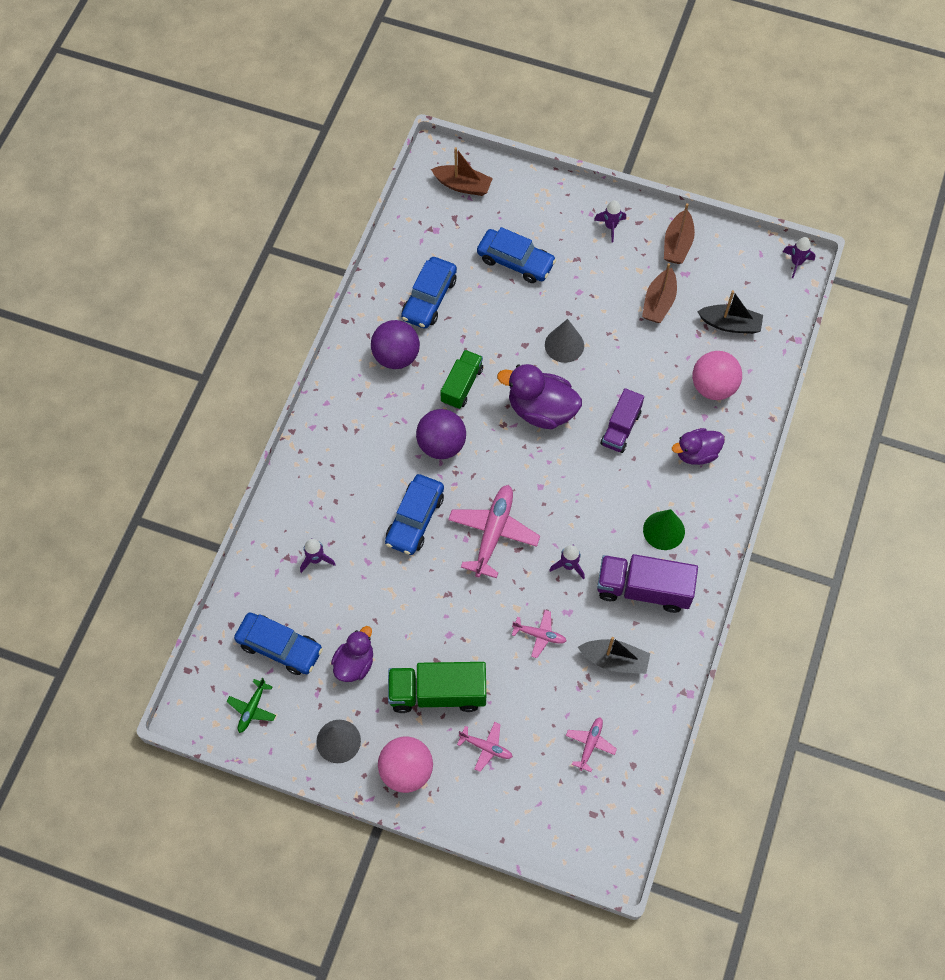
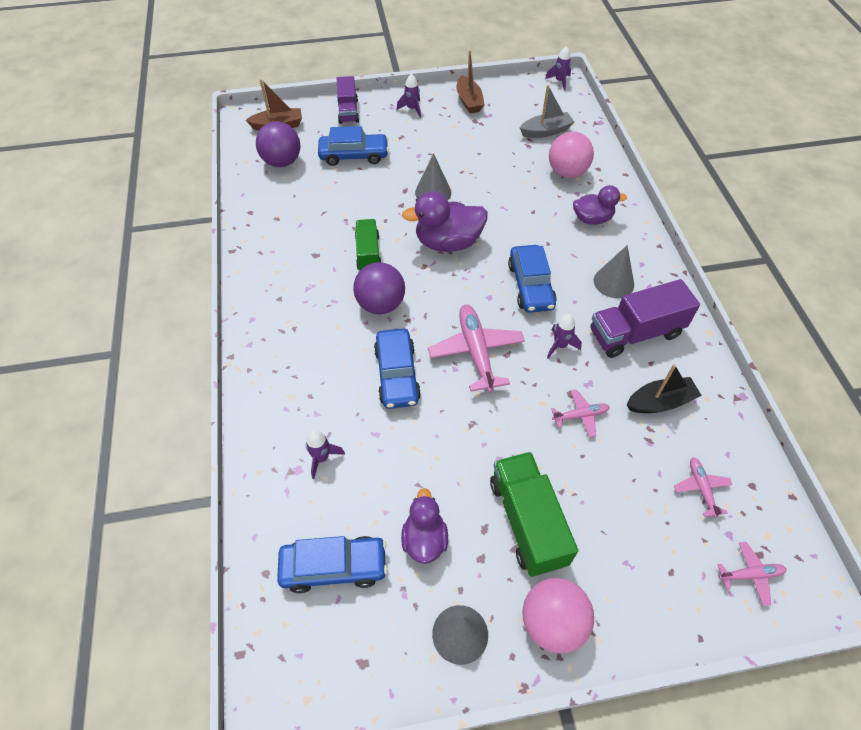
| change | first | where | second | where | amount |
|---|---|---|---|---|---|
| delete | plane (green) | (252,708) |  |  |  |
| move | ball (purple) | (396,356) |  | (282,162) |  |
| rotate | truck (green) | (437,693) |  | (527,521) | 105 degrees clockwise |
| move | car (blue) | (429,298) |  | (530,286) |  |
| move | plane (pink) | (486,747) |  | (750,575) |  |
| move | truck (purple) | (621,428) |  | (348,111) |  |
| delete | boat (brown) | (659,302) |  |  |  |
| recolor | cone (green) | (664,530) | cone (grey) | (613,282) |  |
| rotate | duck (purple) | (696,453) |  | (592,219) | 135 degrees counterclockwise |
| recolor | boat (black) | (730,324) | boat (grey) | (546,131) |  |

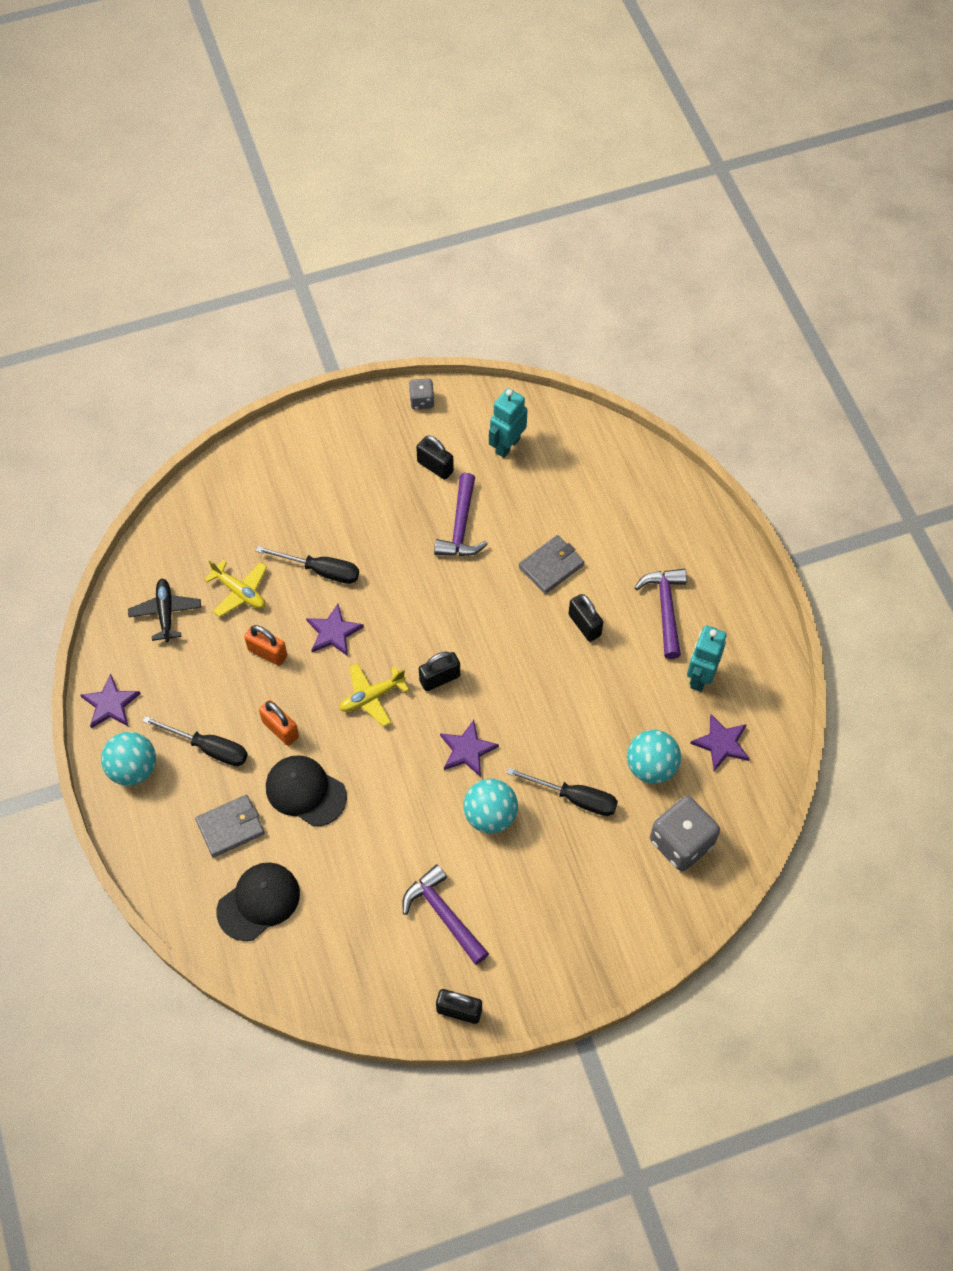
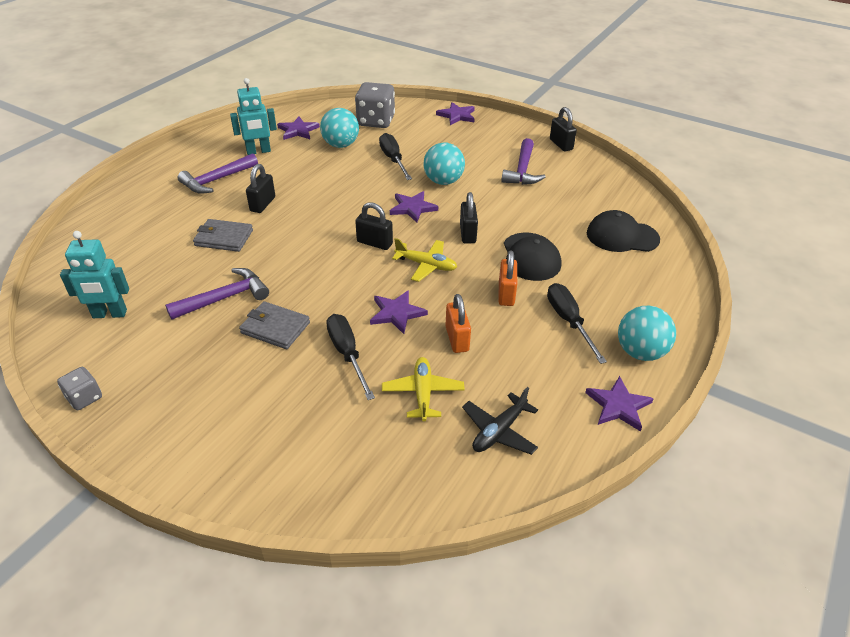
| change | first | where | second | where | amount |
|---|---|---|---|---|---|
| move | wallet (grey) | (230,827) |  | (275,328) |  |
| move | padlock (black) | (435,467) |  | (467,234) |  |
| insert |  |  | star (purple) | (457,115) |  |

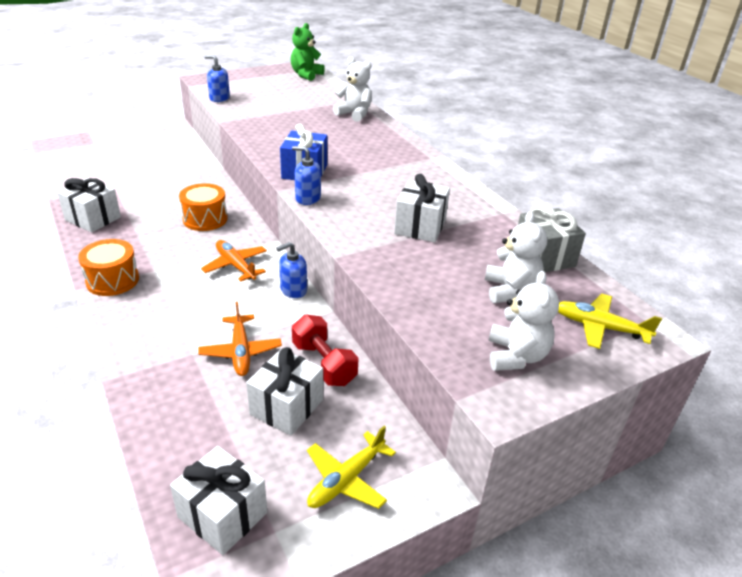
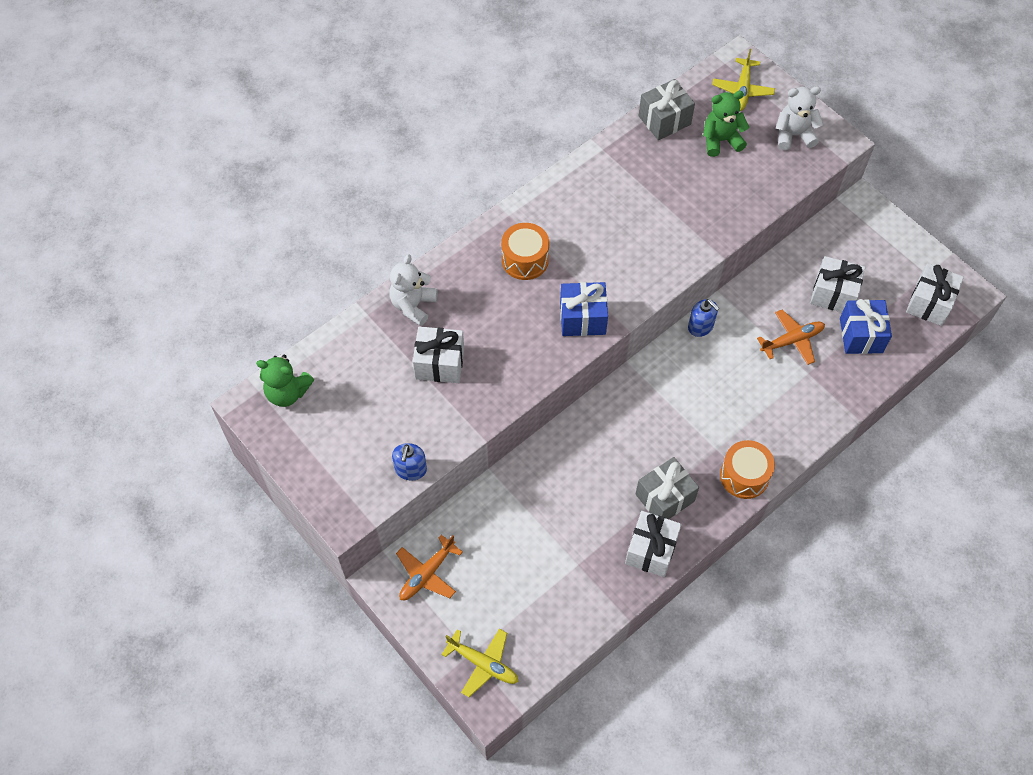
| change | first | where | second | where | amount |
|---|---|---|---|---|---|
| move | drum (orange) | (205,219) |  | (525,260) |  |
| move | plane (orange) | (236,266) |  | (427,573) |  |
| delete | soap dispenser (blue) | (307,198) |  |  |  |
| delete | dumbbell (red) | (324,363) |  |  |  |
| move | plane (yellow) | (346,479) |  | (483,663) |  |
| move | gift (white) | (420,227) |  | (439,364) |  |
| recolor | teddy bear (white) | (510,290) | teddy bear (green) | (721,140) |  |
| insert |  |  | gift (grey) | (664,498) |  |
| insert |  |  | gift (blue) | (861,335) |  |

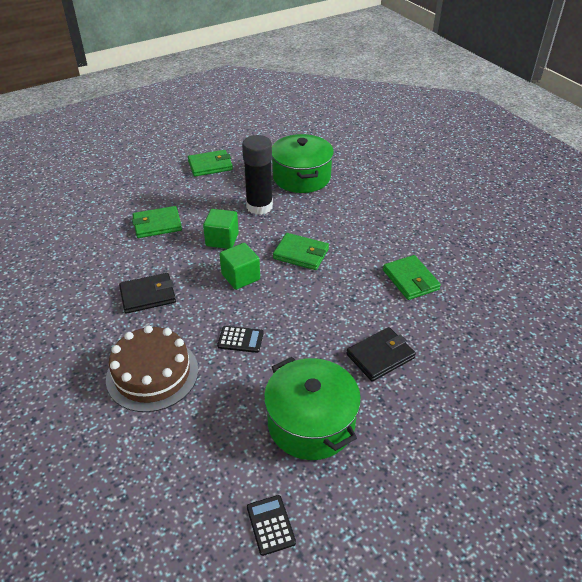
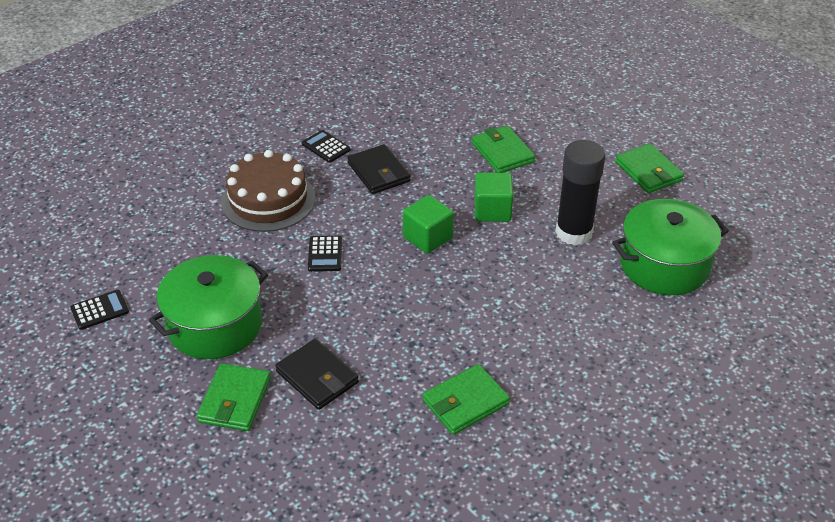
| change | first | where | second | where | amount |
|---|---|---|---|---|---|
| move | wallet (green) | (301,254) |  | (235,400) |  |
| insert |  |  | calculator (black) | (326,147) |  |

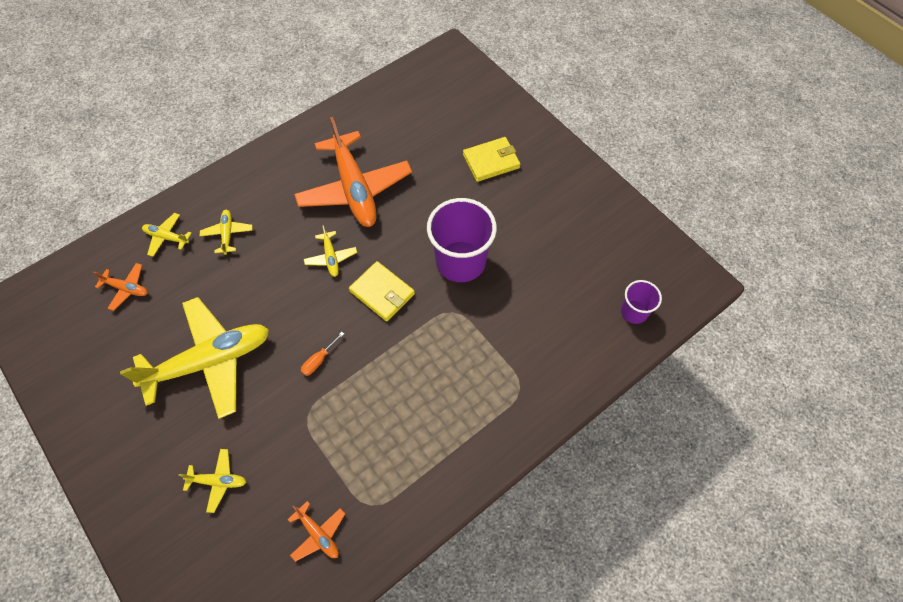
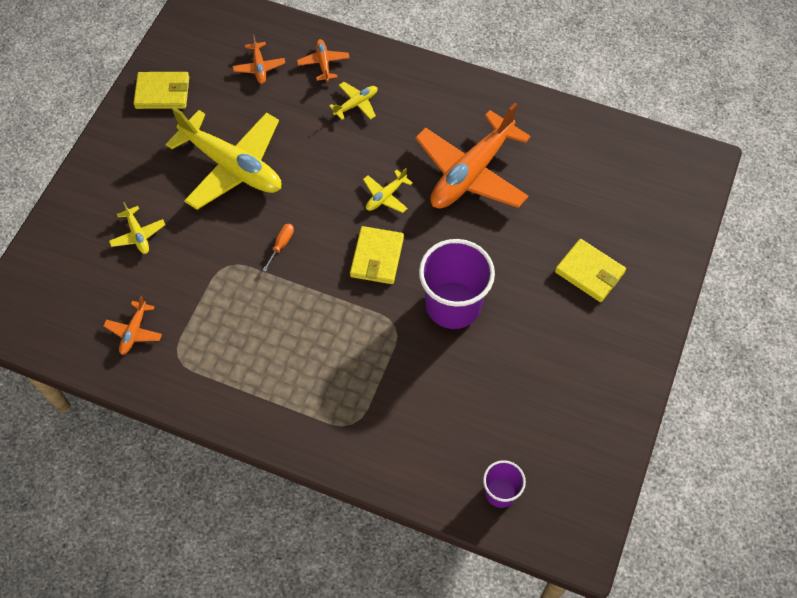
| change | first | where | second | where | amount |
|---|---|---|---|---|---|
| recolor | plane (yellow) | (167,237) | plane (orange) | (323,63) |  |
| rotate | screwdriver (orange) | (319,360) |  | (281,245) | 105 degrees clockwise |
| insert |  |  | wallet (yellow) | (162,92) |  |

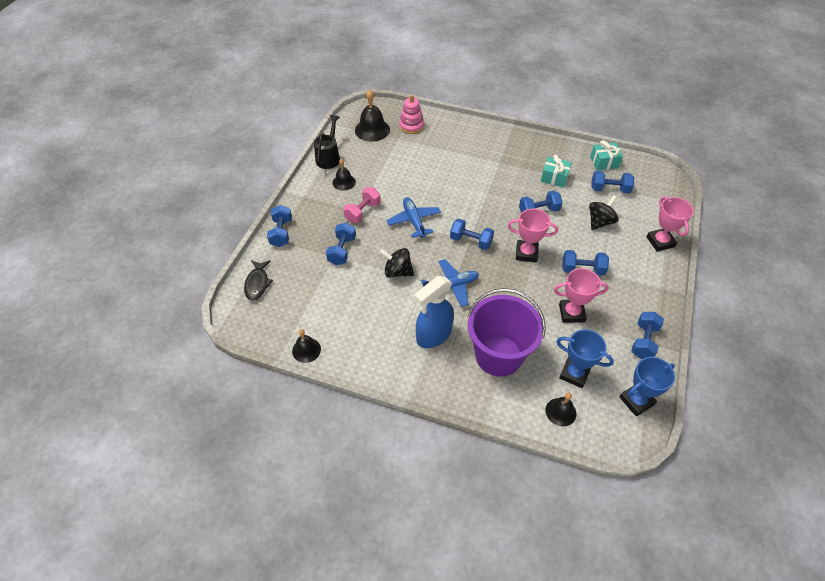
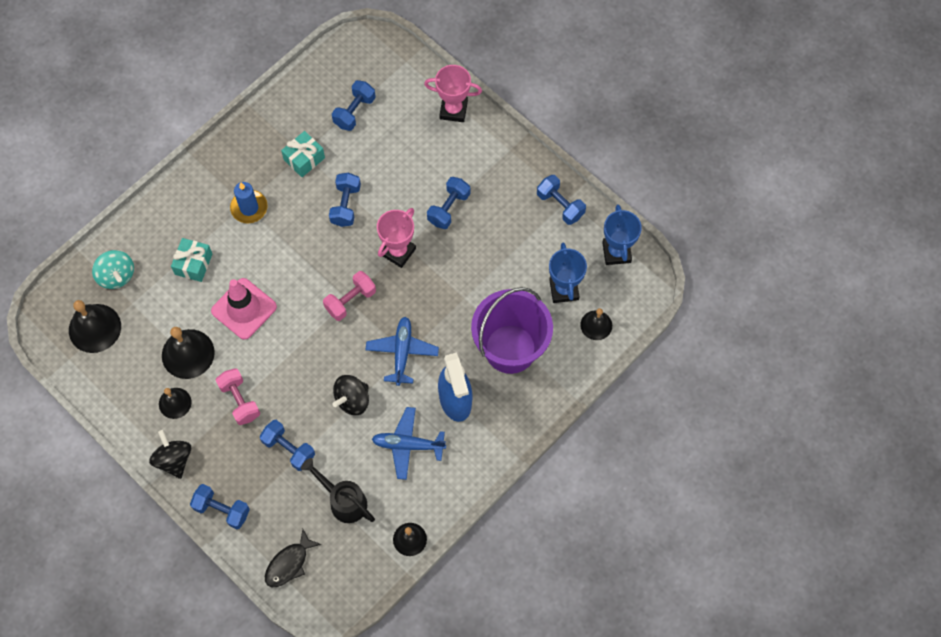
| change | first | where | second | where | amount |
|---|---|---|---|---|---|
| rotate | fish (black) | (257,283) |  | (289,563) | 105 degrees clockwise |
| move | watering can (black) | (329,157) |  | (343,501) |  |
| move | plane (blue) | (414,221) |  | (408,445) |  |
| replace | stacking toy (pink) | (411,126) | spinning top (turquoise) | (117,276) |  |
| recolor | dumbbell (blue) | (471,241) | dumbbell (pink) | (350,301) |  |
| delete | trophy (pink) | (571,313) |  |  |  |
| rotate | trophy (blue) | (574,374) |  | (564,290) | 60 degrees counterclockwise |
| move | spinning top (black) | (600,222) |  | (174,459) |  |
| move | gift (turquoise) | (604,162) |  | (193,264) |  |
| insert |  |  | bell (black) | (188,353) |  |
| insert |  |  | traffic cone (pink) | (244,309) |  |
| insert |  |  | candle (blue) | (249,208) |  |

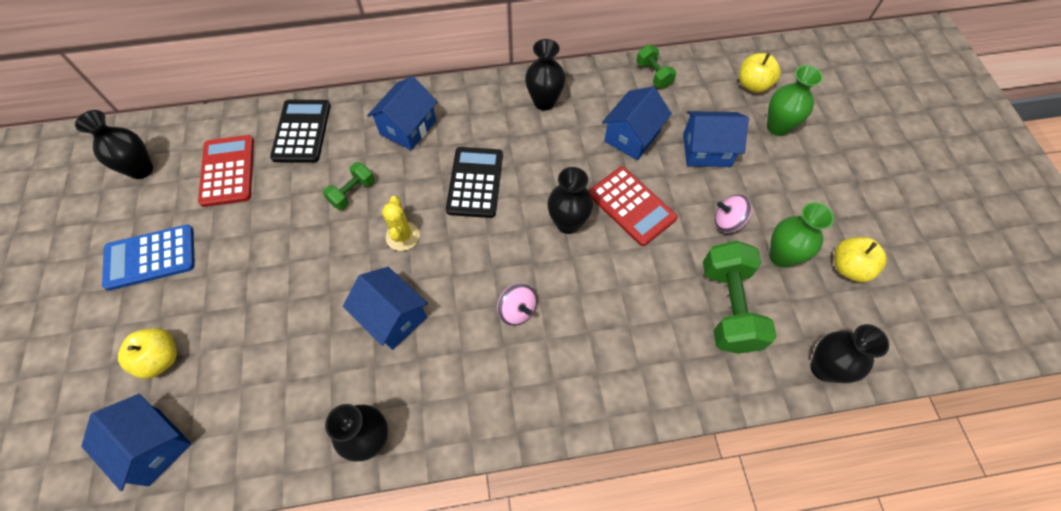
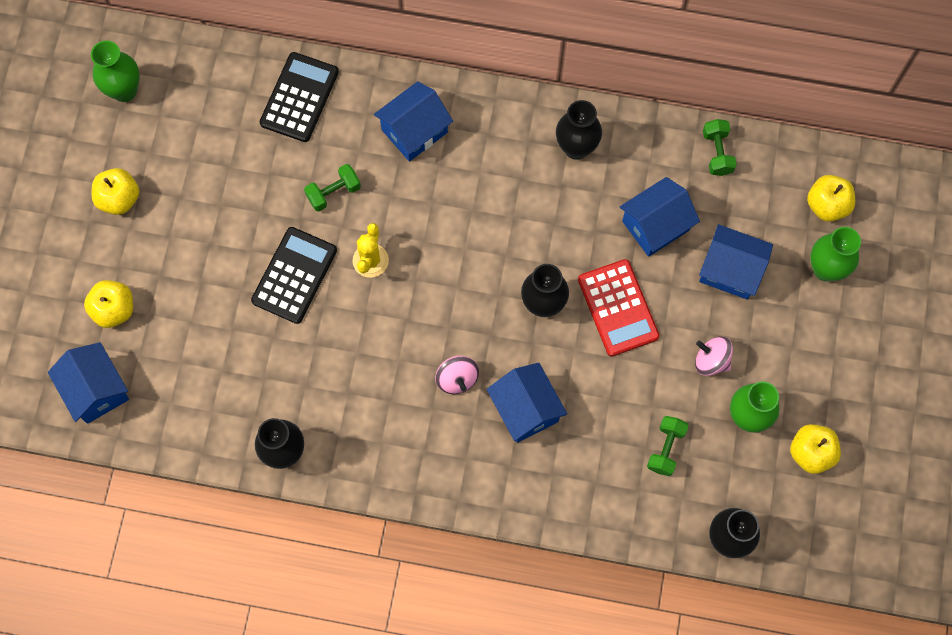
| change | first | where | second | where | amount |
|---|---|---|---|---|---|
| recolor | vase (black) | (141,169) | vase (green) | (124,90) |  |
| replace | calculator (blue) | (150,257) | apple (yellow) | (119,199) |  |
| delete | calculator (red) | (228,171) |  |  |  |
| move | house (blue) | (393,317) |  | (525,409) |  |
| move | calculator (black) | (475,182) |  | (294,275) |  |
| resize | dumbbell (green) | (728,307) |  | (665,449) | x0.53 |

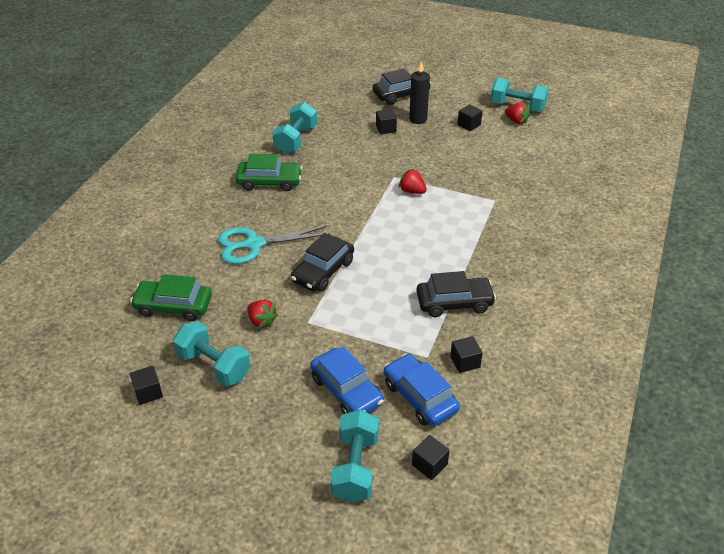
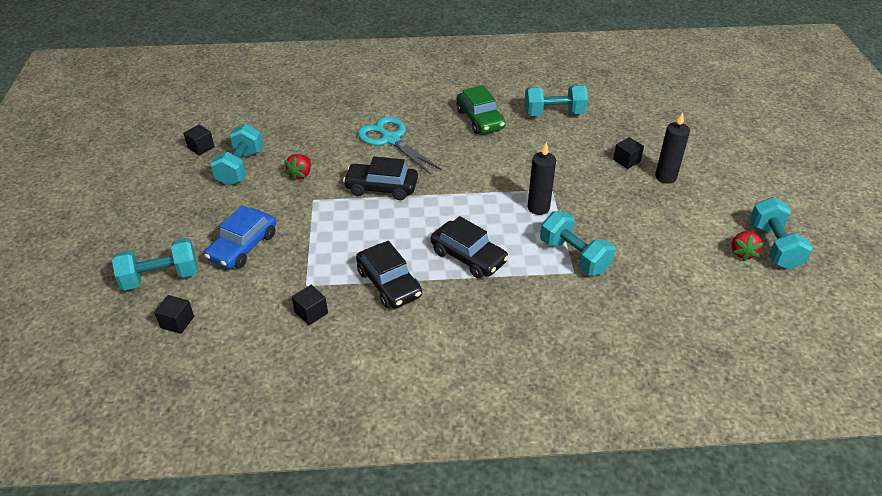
| change | first | where | second | where | amount |
|---|---|---|---|---|---|
| delete | car (green) | (173,306) |  |  |  |
| move | car (black) | (401,94) |  | (468,257) |  |
| delete | car (blue) | (420,397) |  |  |  |
| replace | strawberry (red) | (412,191) | candle (black) | (538,208) |  |
| delete | cube (black) | (469,125) |  |  |  |
| insert |  |  | dumbbell (turquoise) | (574,256) |  |

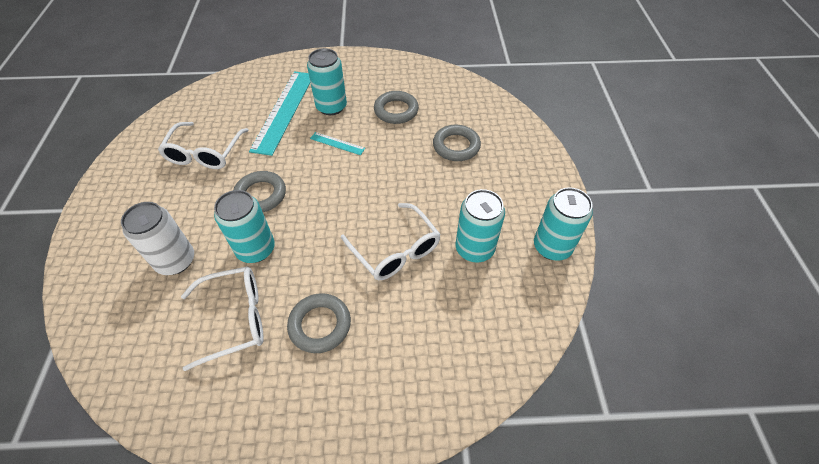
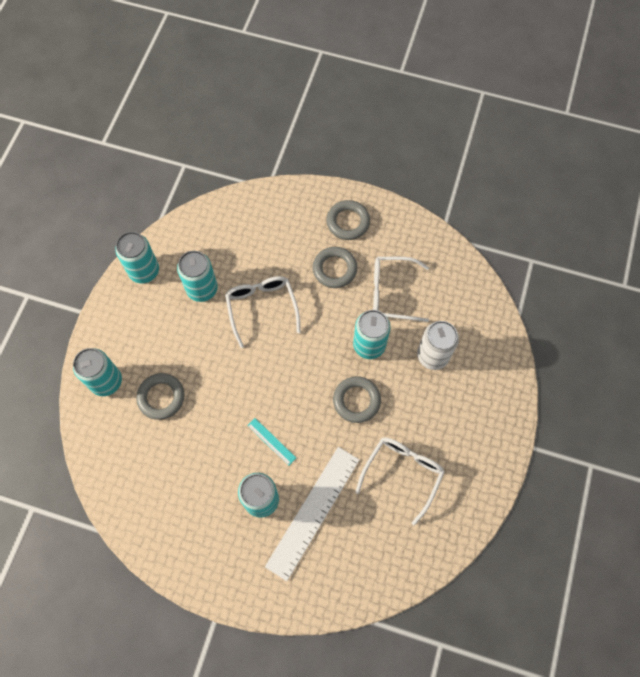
| change | first | where | second | where | amount |
|---|---|---|---|---|---|
| recolor | ruler (turquoise) | (284,111) | ruler (white) | (313,512) |  |
| move | ring (grey) | (396,110) |  | (348,222) |  |
| insert |  |  | can (turquoise) | (106,381) |  |

